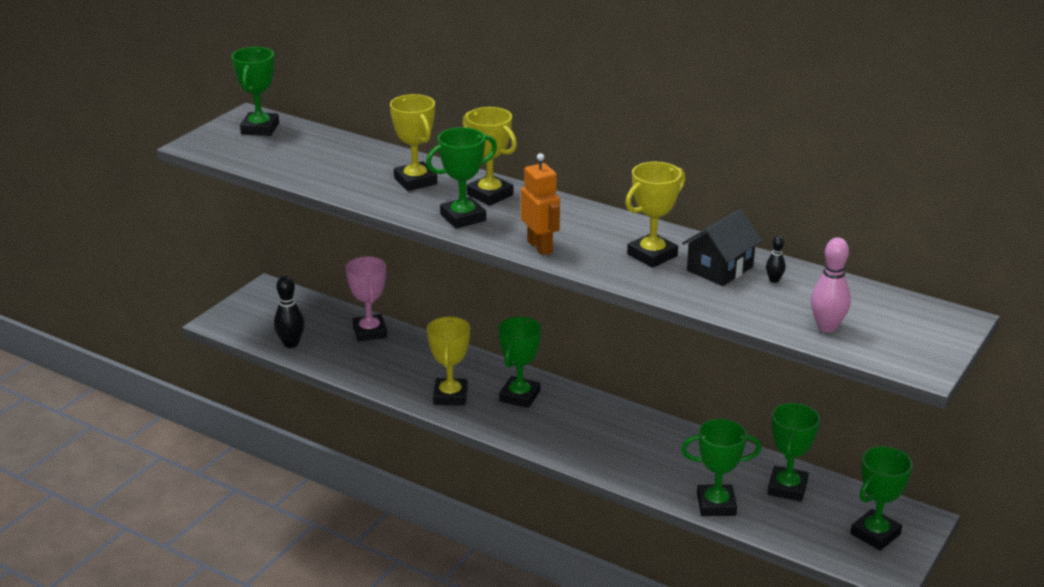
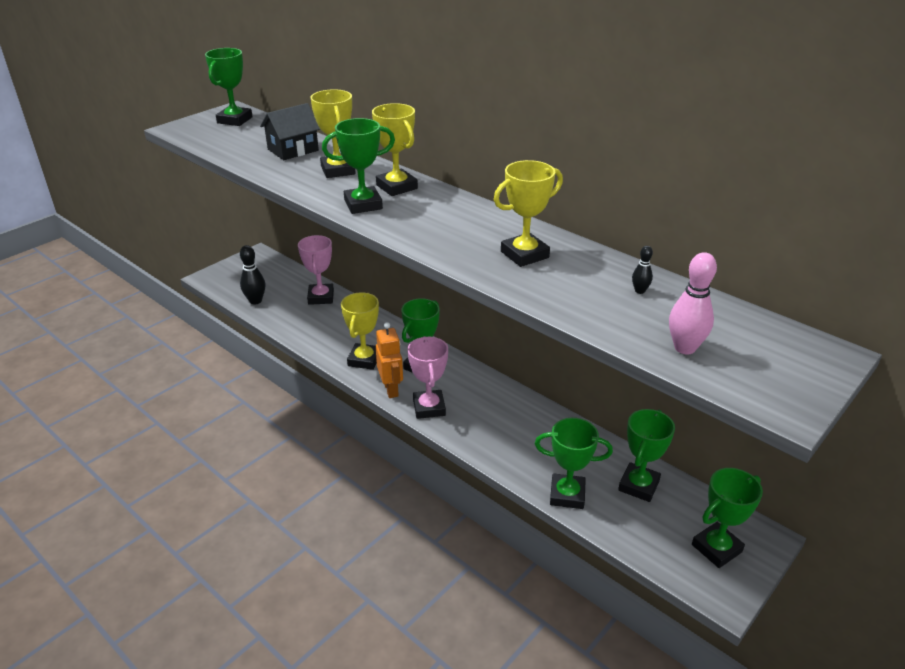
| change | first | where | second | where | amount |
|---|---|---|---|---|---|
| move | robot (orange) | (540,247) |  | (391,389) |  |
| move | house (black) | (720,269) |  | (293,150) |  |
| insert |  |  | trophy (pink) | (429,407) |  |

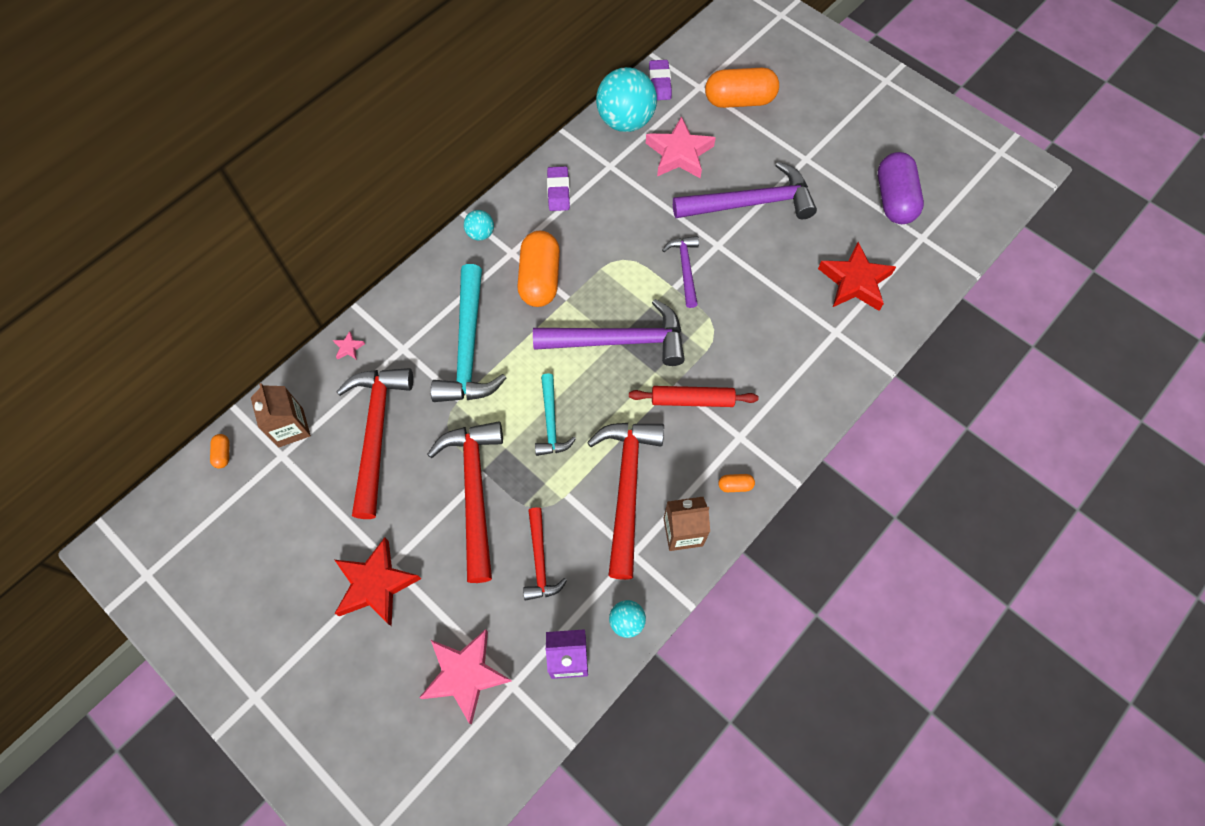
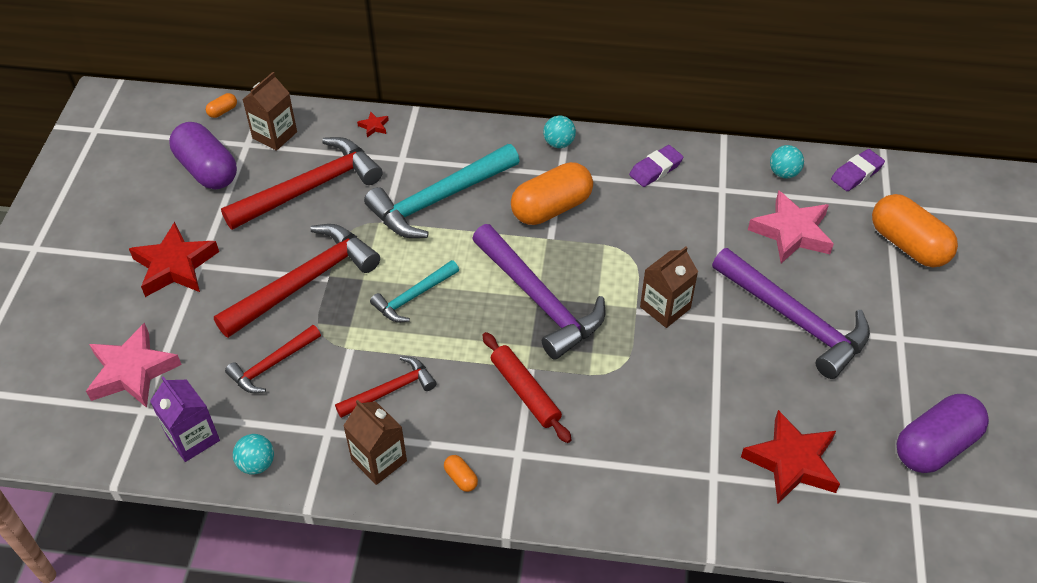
| change | first | where | second | where | amount |
|---|---|---|---|---|---|
| recolor | star (pink) | (349,347) | star (red) | (374,126) |  |
| resize | hammer (red) | (626,488) |  | (390,390) | x0.55 |
| resize | ball (turquoise) | (625,121) |  | (784,173) | x0.47 |
| replace | hammer (purple) | (685,269) | carton (brown) | (665,307) |  |
| insert |  |  | capsule (purple) | (207,170) |  |

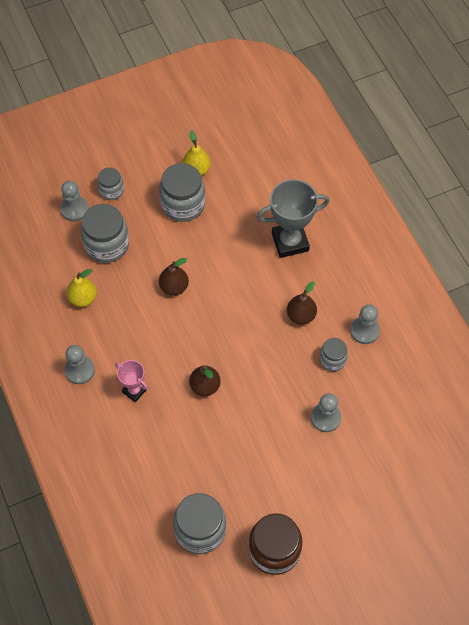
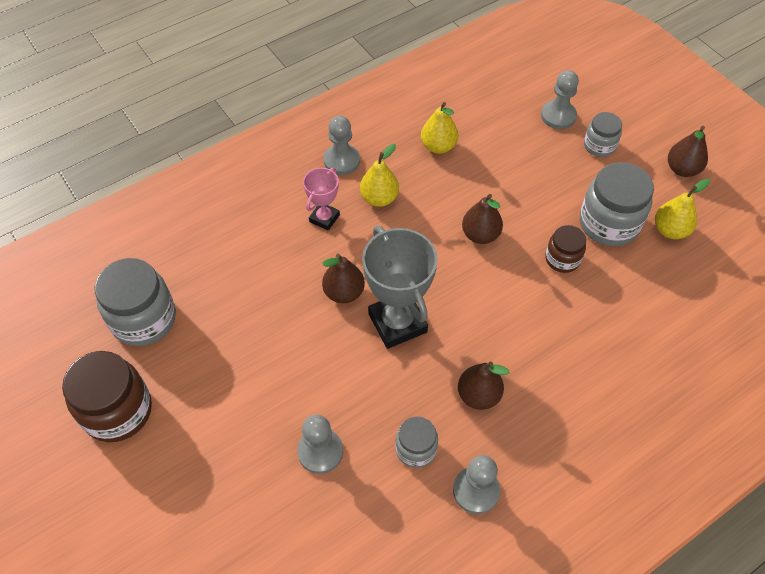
| change | first | where | second | where | amount |
|---|---|---|---|---|---|
| delete | jar (grey) | (107,245) |  |  |  |
| move | trophy (grey) | (290,242) |  | (397,323) |  |
| insert |  |  | pear (yellow) | (379,198) |  |
| insert |  |  | jar (brown) | (562,259) |  |
| insert |  |  | pear (brown) | (682,169) |  |

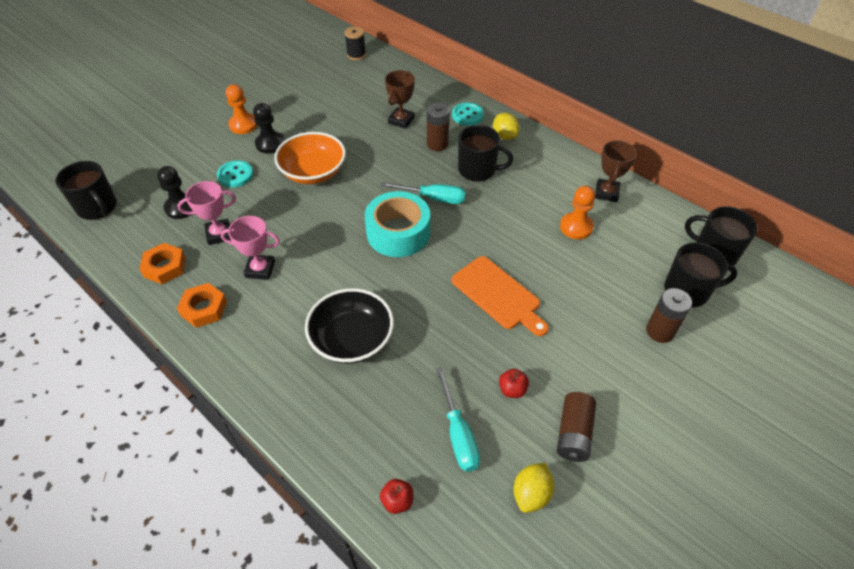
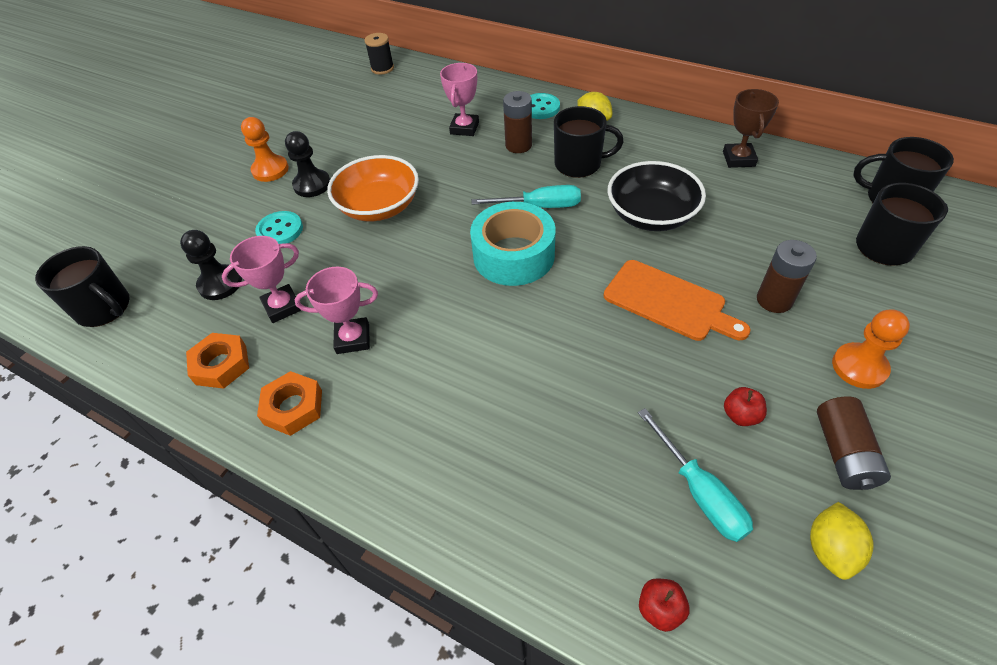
| change | first | where | second | where | amount |
|---|---|---|---|---|---|
| move | bowl (black) | (352,339) |  | (651,215) |  |
| recolor | trophy (brown) | (401,120) | trophy (pink) | (464,128) |  |
| move | pawn (orange) | (576,227) |  | (859,367) |  |
| move | battery (brown) | (660,331) |  | (774,300) |  |

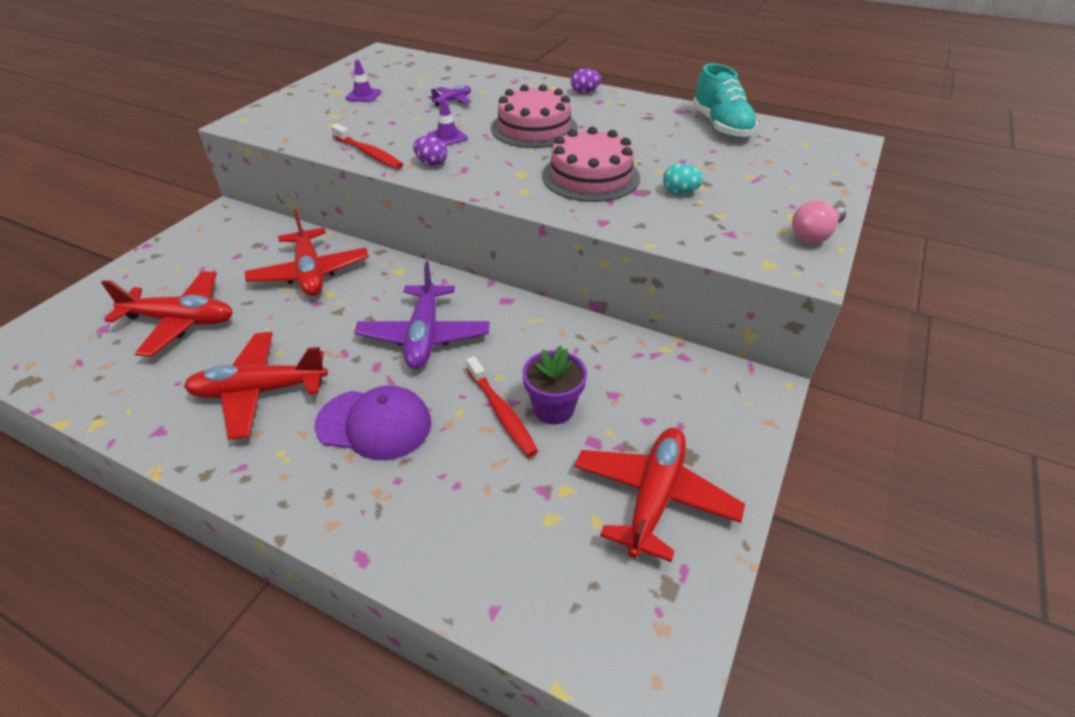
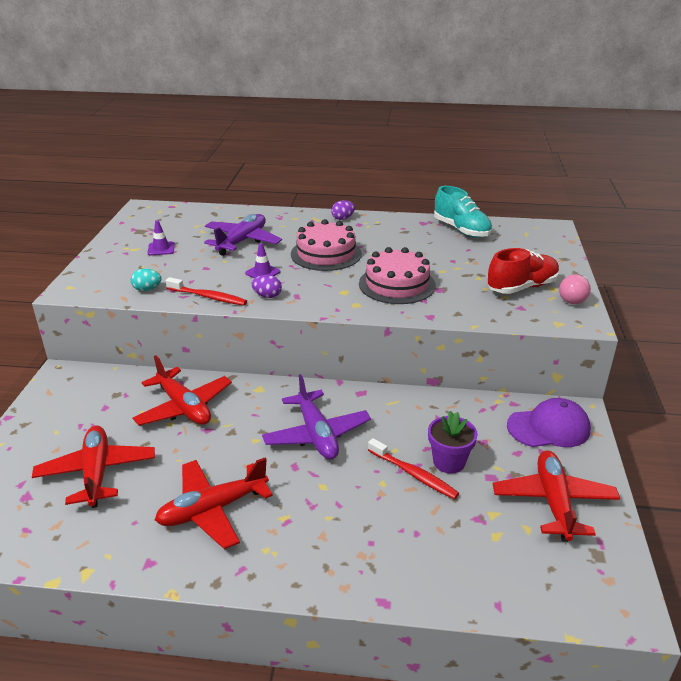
| change | first | where | second | where | amount |
|---|---|---|---|---|---|
| rotate | plane (red) | (181,321) |  | (97,473) | 90 degrees counterclockwise |
| move | cap (purple) | (374,424) |  | (549,428) |  |
| resize | plane (purple) | (453,100) |  | (242,241) | x2.01 |
| move | egg (turquoise) | (680,192) |  | (147,289) |  |
| insert |  |  | shoe (red) | (522,287) |  |

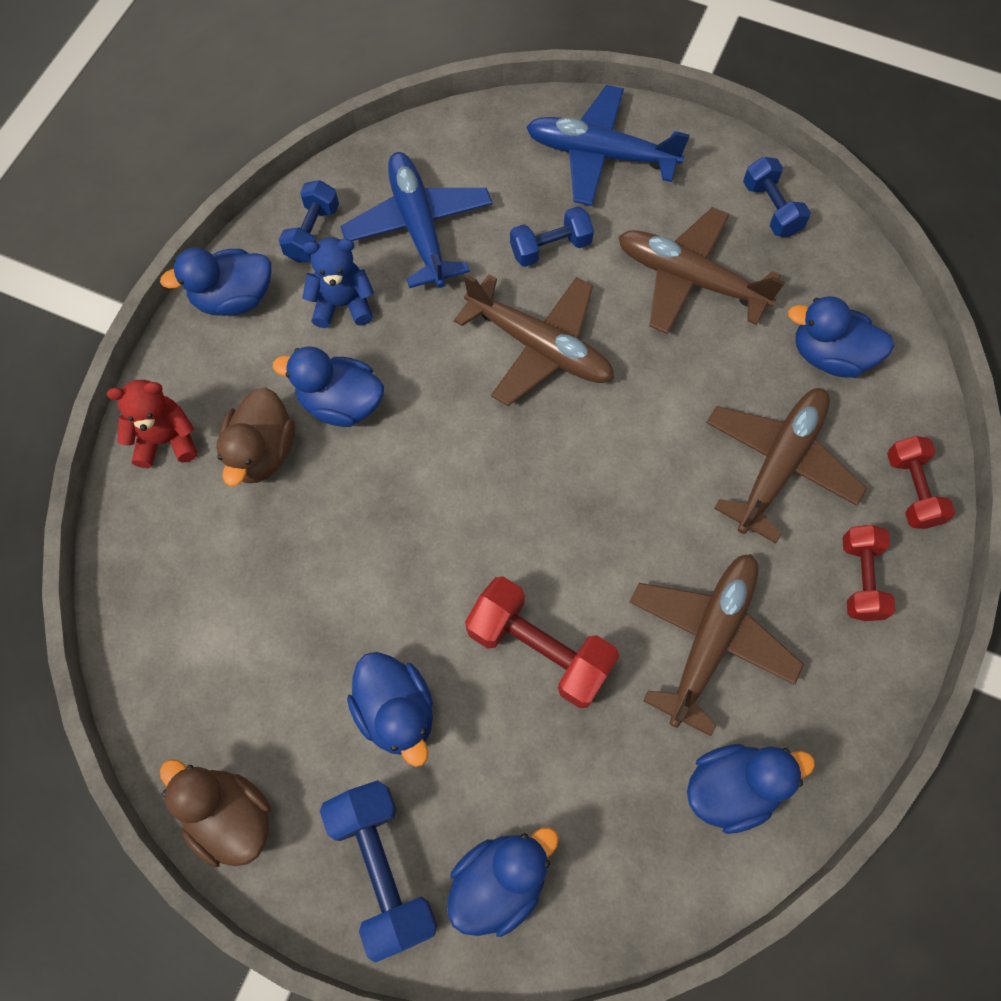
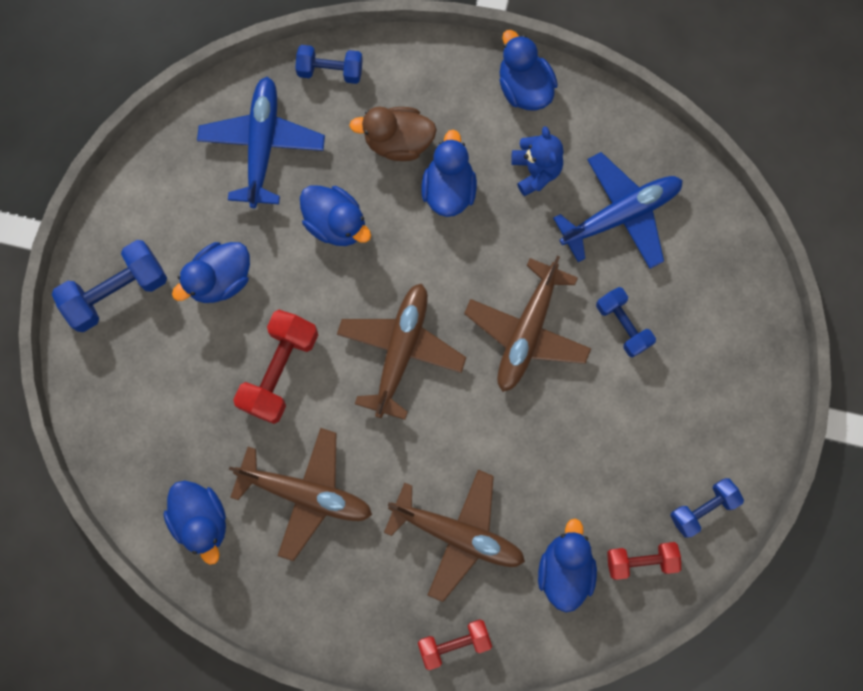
| change | first | where | second | where | amount |
|---|---|---|---|---|---|
| delete | teddy bear (red) | (166,440) |  |  |  |
| delete | duck (brown) | (230,816) |  |  |  |
| move | dumbbell (blue) | (312,233) |  | (330,70) |  |
| move | duck (blue) | (499,881) |  | (336,223) |  |
| move | plane (blue) | (600,155) |  | (262,145) |  |
| move | plane (brown) | (690,279) |  | (401,350) |  |
| move | dumbbell (red) | (860,579) |  | (641,560) |  |

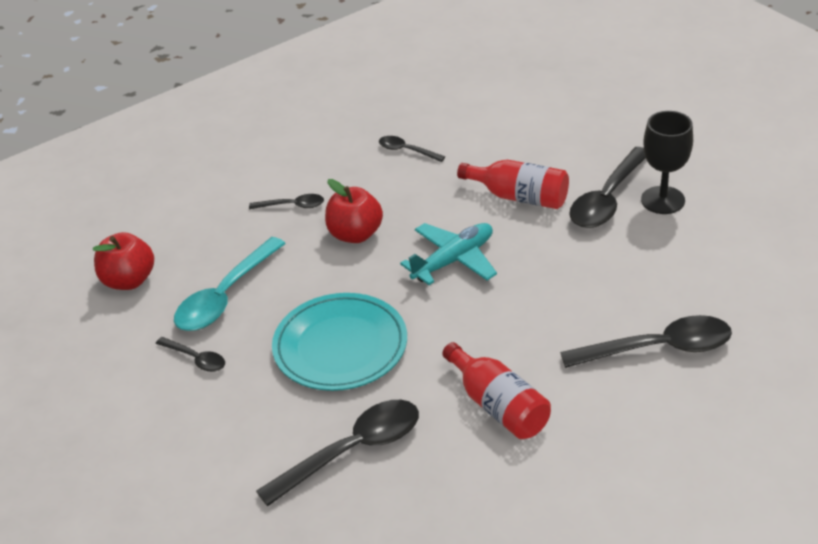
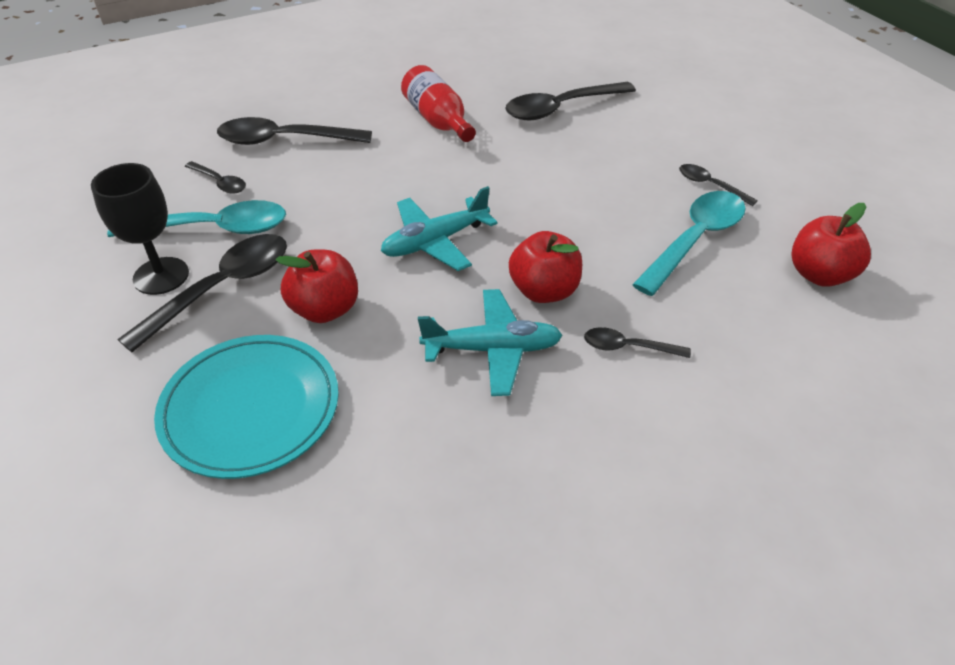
| change | first | where | second | where | amount |
|---|---|---|---|---|---|
| move | plate (turquoise) | (340,346) |  | (250,409) |  |
| move | spoon (black) | (406,151) |  | (220,182) |  |
| replace | bottle (red) | (519,197) | apple (red) | (325,309) |  |
| insert |  |  | spoon (turquoise) | (214,229) |  |
| insert |  |  | plane (turquoise) | (492,349) |  |

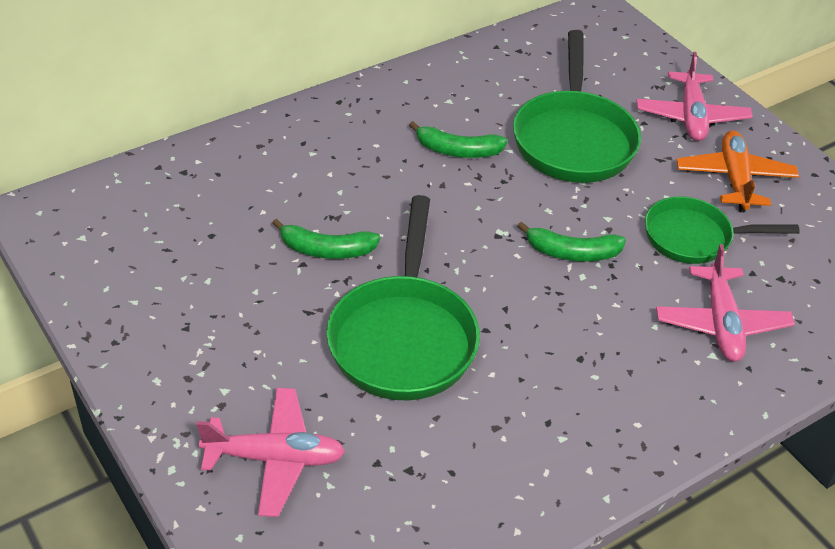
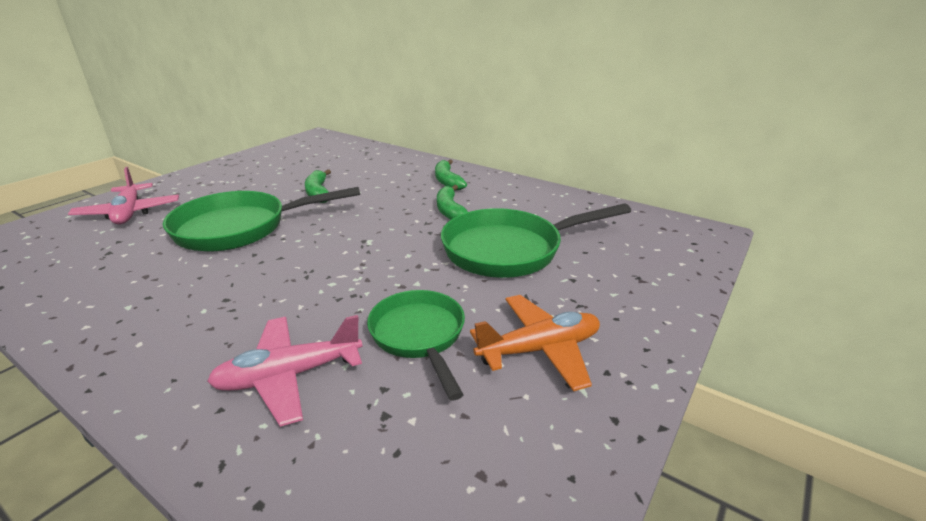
| change | first | where | second | where | amount |
|---|---|---|---|---|---|
| move | banana (green) | (572,252) |  | (447,181) |  |
| delete | plane (pink) | (691,116) |  |  |  |

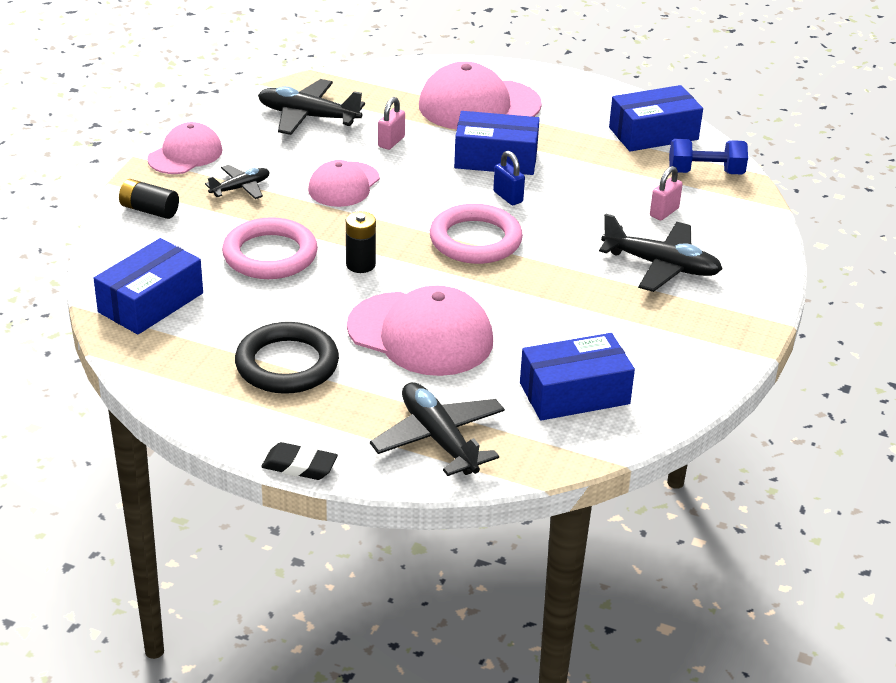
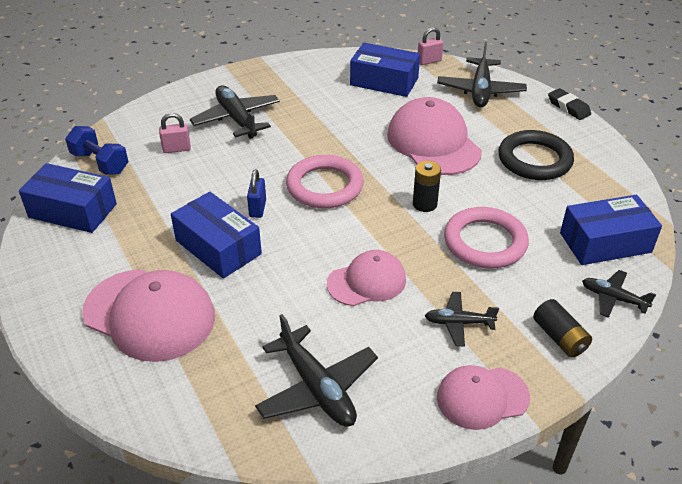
| change | first | where | second | where | amount |
|---|---|---|---|---|---|
| move | padlock (pink) | (391,142) |  | (429,61) |  |
| insert |  |  | plane (black) | (613,298) |  |

